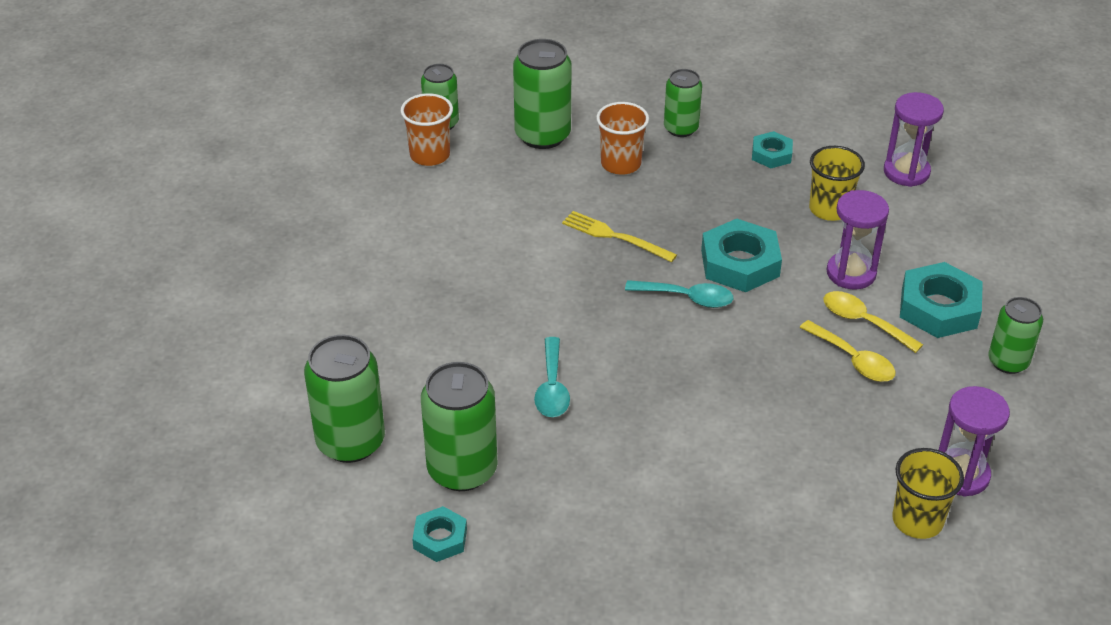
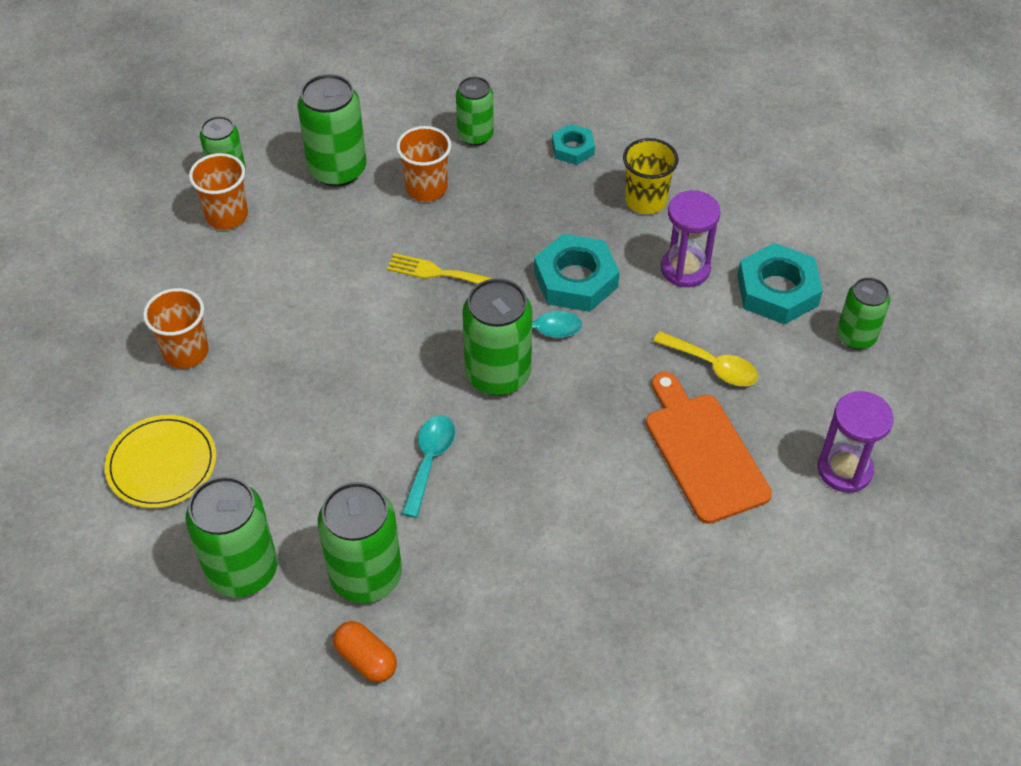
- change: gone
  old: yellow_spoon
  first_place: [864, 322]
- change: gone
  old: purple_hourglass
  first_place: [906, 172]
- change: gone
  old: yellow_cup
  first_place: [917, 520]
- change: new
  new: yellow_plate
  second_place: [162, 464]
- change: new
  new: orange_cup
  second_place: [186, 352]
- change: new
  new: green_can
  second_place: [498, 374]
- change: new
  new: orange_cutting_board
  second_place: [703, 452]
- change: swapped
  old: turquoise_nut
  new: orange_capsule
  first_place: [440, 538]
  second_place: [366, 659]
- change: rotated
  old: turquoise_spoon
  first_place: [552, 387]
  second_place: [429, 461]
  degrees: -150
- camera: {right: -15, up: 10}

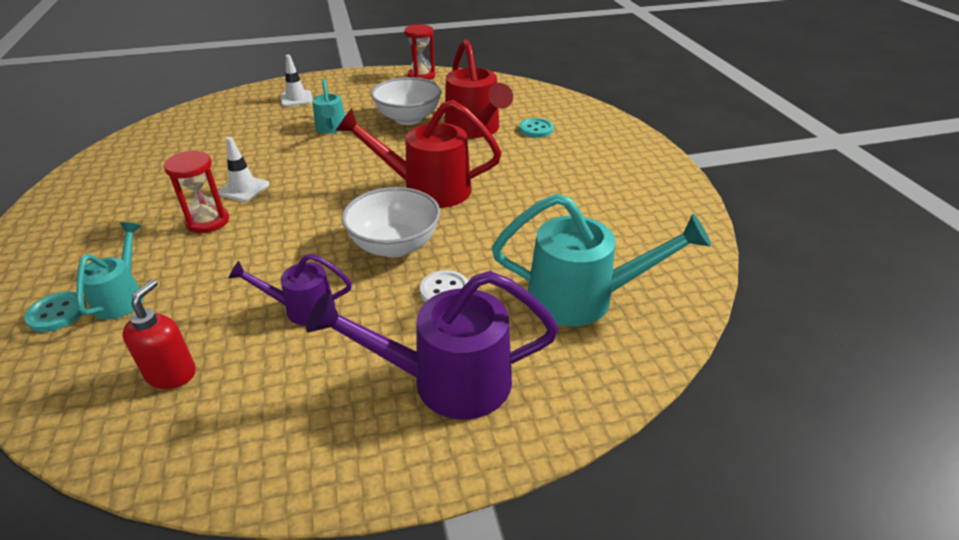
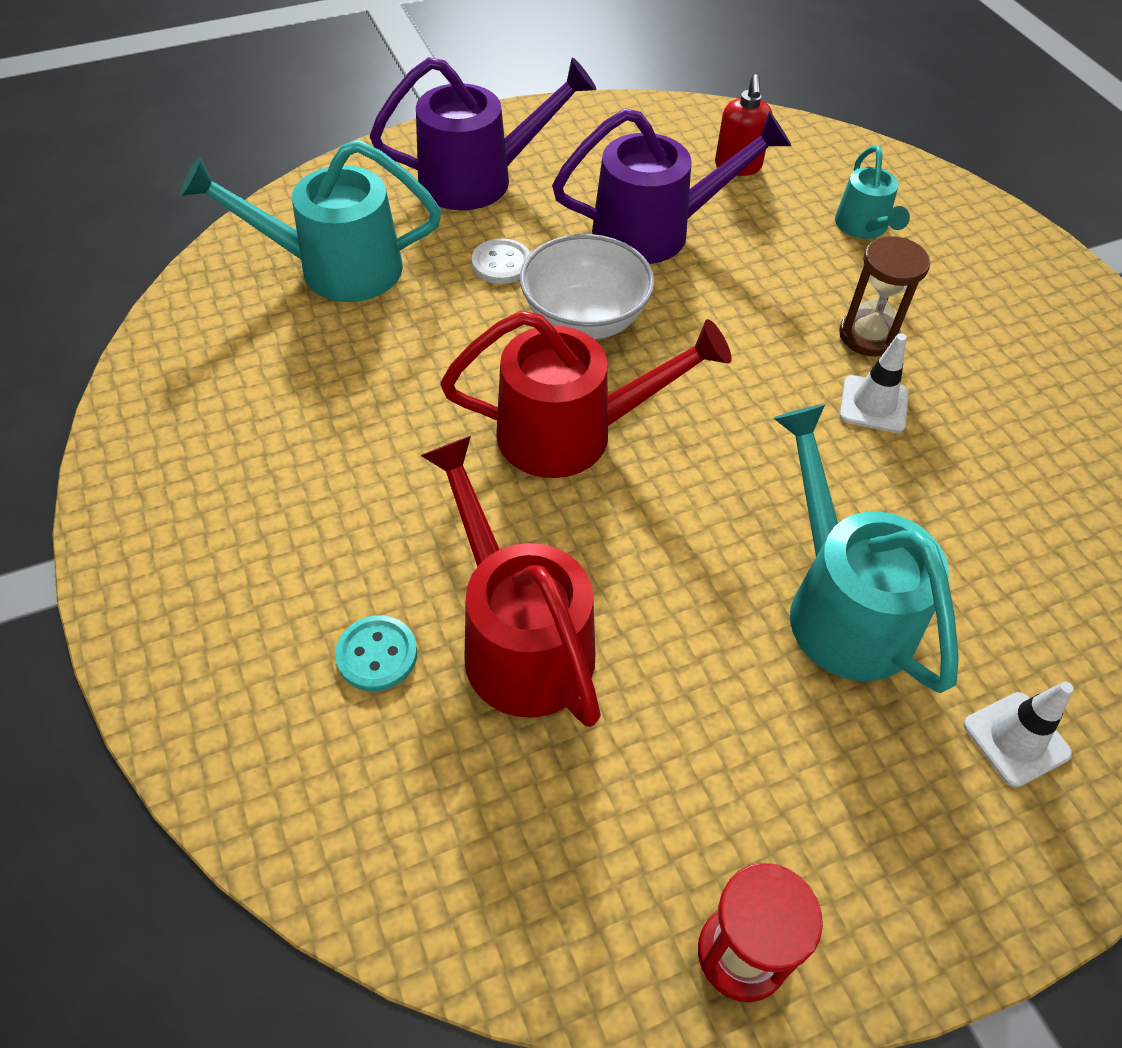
- change: gone
  old: turquoise_button
  first_place: [57, 313]
- change: gone
  old: white_bowl
  first_place: [408, 118]
- change: repainted
  old: red_hourglass
  new: brown_hourglass
  first_place: [208, 221]
  second_place: [868, 336]
- change: scaled
  old: purple_watering_can
  first_place: [302, 308]
  second_place: [656, 231]
  factor: 1.77
- change: scaled
  old: turquoise_watering_can
  first_place: [331, 128]
  second_place: [841, 604]
  factor: 1.77
- camera: {right: 170, up: 15}

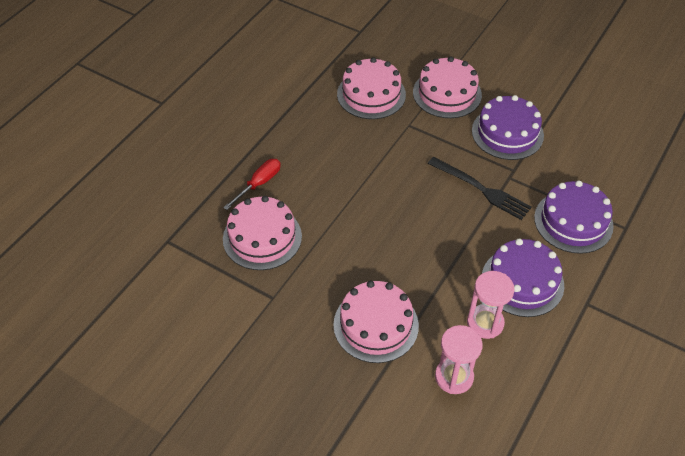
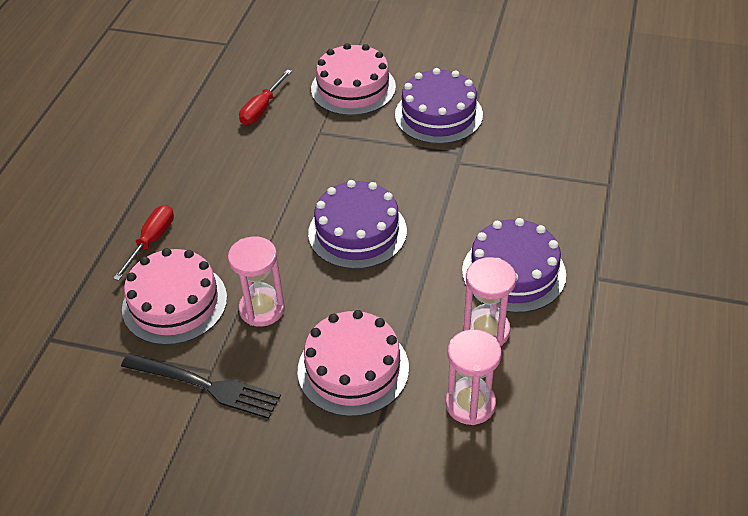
- change: new
  new: pink_hourglass
  second_place: [262, 309]
- change: shifted
  old: black_fork
  first_place: [481, 189]
  second_place: [205, 386]
- change: shifted
  old: purple_cake
  first_place: [573, 221]
  second_place: [357, 232]
- change: swapped
  old: pink_cake
  new: red_screwdriver
  first_place: [371, 94]
  second_place: [262, 109]
- camera: {right: -15, up: -5}

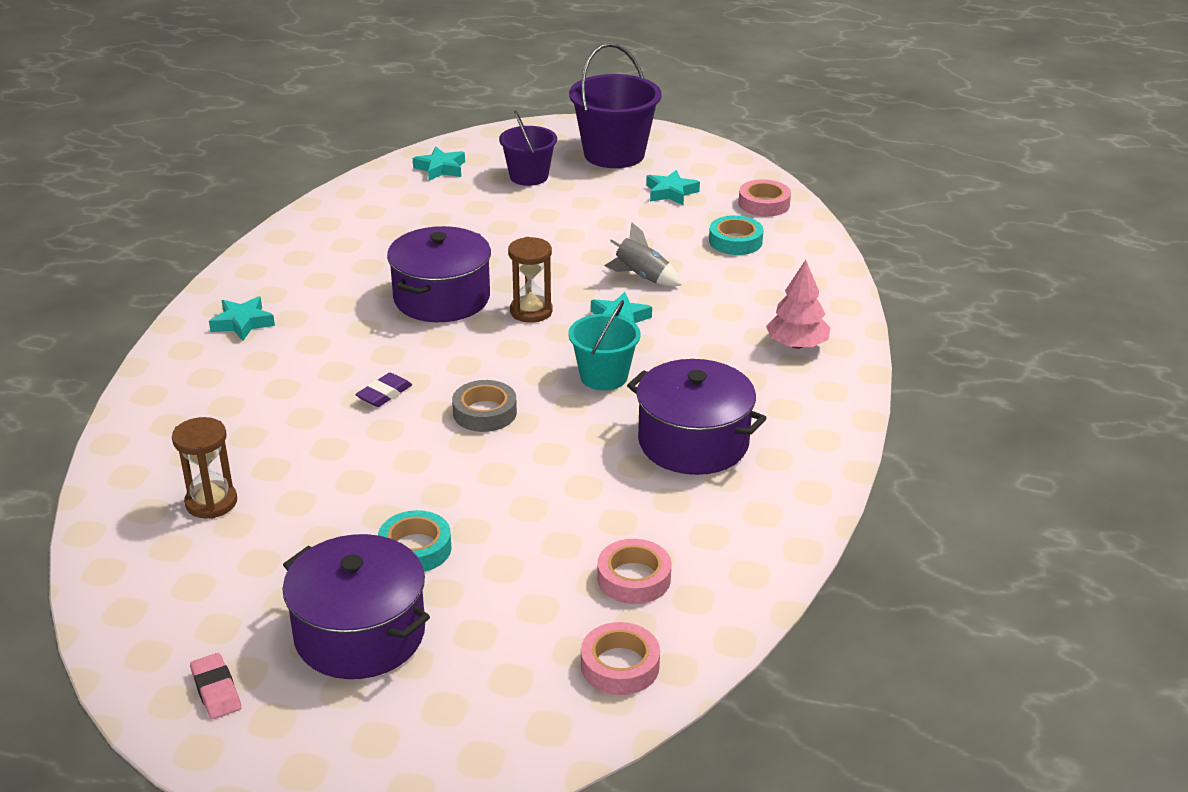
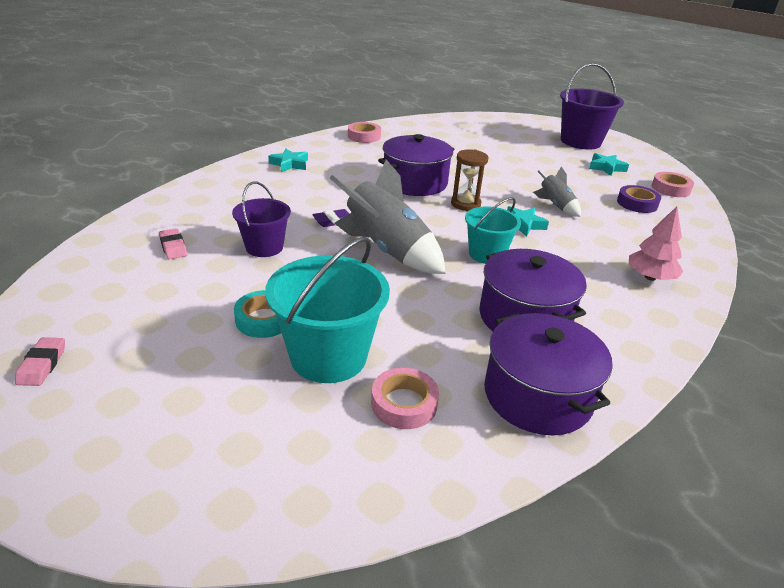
- change: gone
  old: turquoise_star
  first_place: [440, 168]
- change: new
  new: turquoise_bucket
  second_place: [328, 356]
- change: shifted
  old: purple_pot
  first_place: [360, 634]
  second_place: [537, 395]
- change: shifted
  old: purple_bucket
  first_place: [529, 176]
  second_place: [264, 247]
- change: shifted
  old: pink_tape
  first_place: [620, 665]
  second_place: [364, 136]
- change: swapped
  old: brown_hourglass
  new: pink_eraser
  first_place: [211, 502]
  second_place: [173, 247]
- change: swapped
  old: grey_tape
  new: grey_rocket
  first_place: [484, 412]
  second_place: [387, 250]
- change: repainted
  old: turquoise_tape
  new: purple_tape
  first_place: [735, 241]
  second_place: [637, 203]
- camera: {right: 25, up: 0}

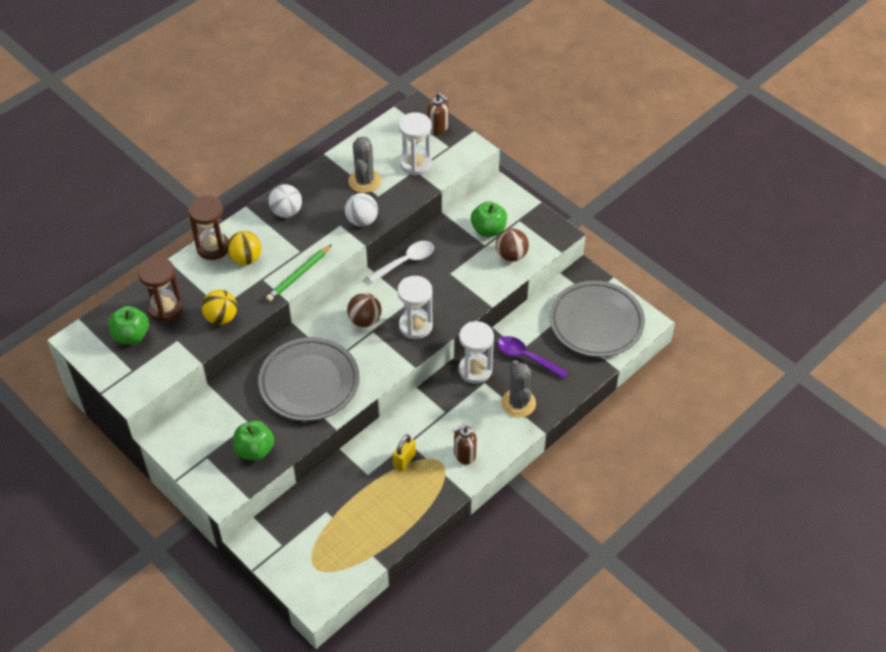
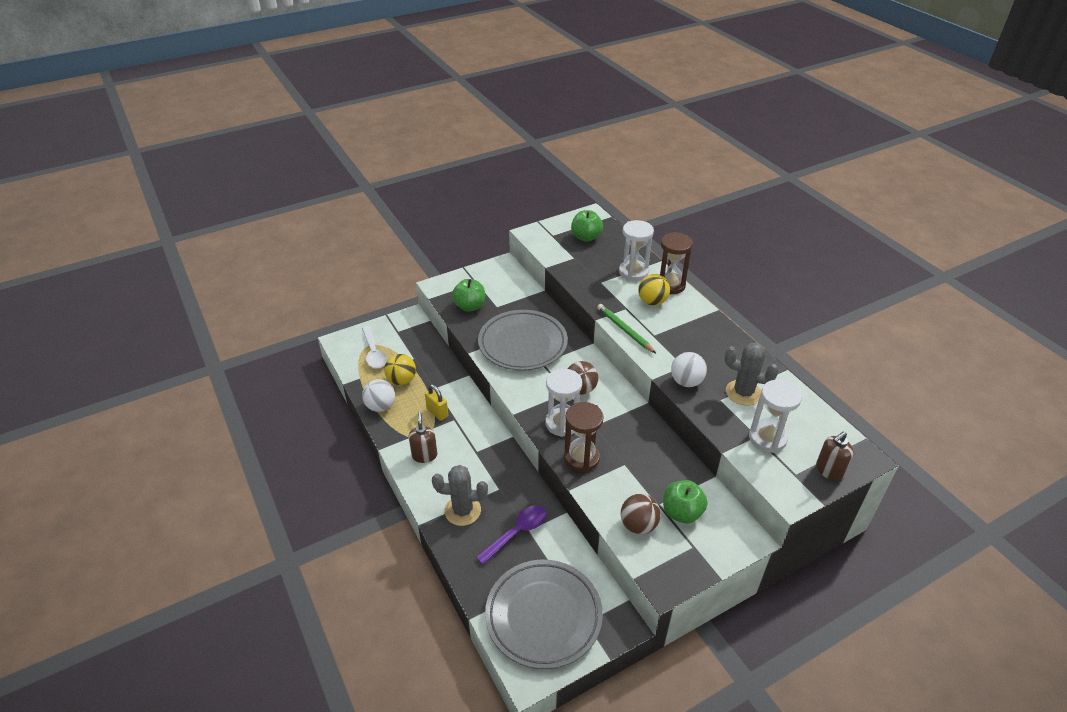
- change: shifted
  old: brown_hourglass
  first_place: [165, 308]
  second_place: [581, 458]
- change: shifted
  old: yellow_ball
  first_place: [221, 317]
  second_place: [401, 380]
- change: shifted
  old: white_ball
  first_place: [286, 212]
  second_place: [380, 406]
- change: shifted
  old: white_spoon
  first_place: [406, 261]
  second_place: [374, 353]
- change: shifted
  old: white_hourglass
  first_place: [475, 370]
  second_place: [633, 272]
- camera: {right: 105, up: -10}

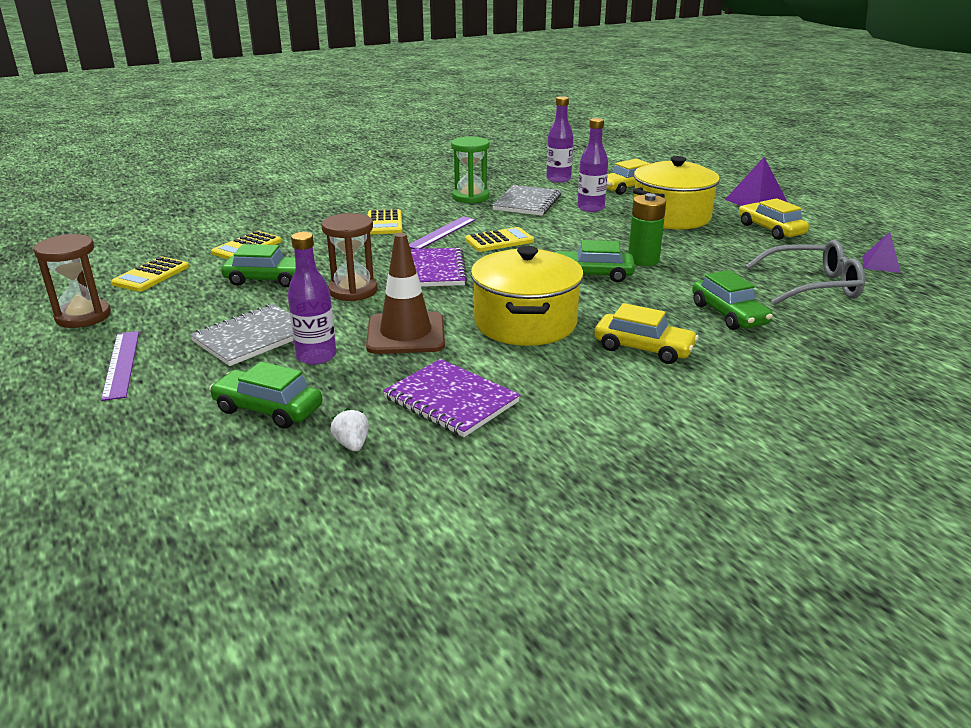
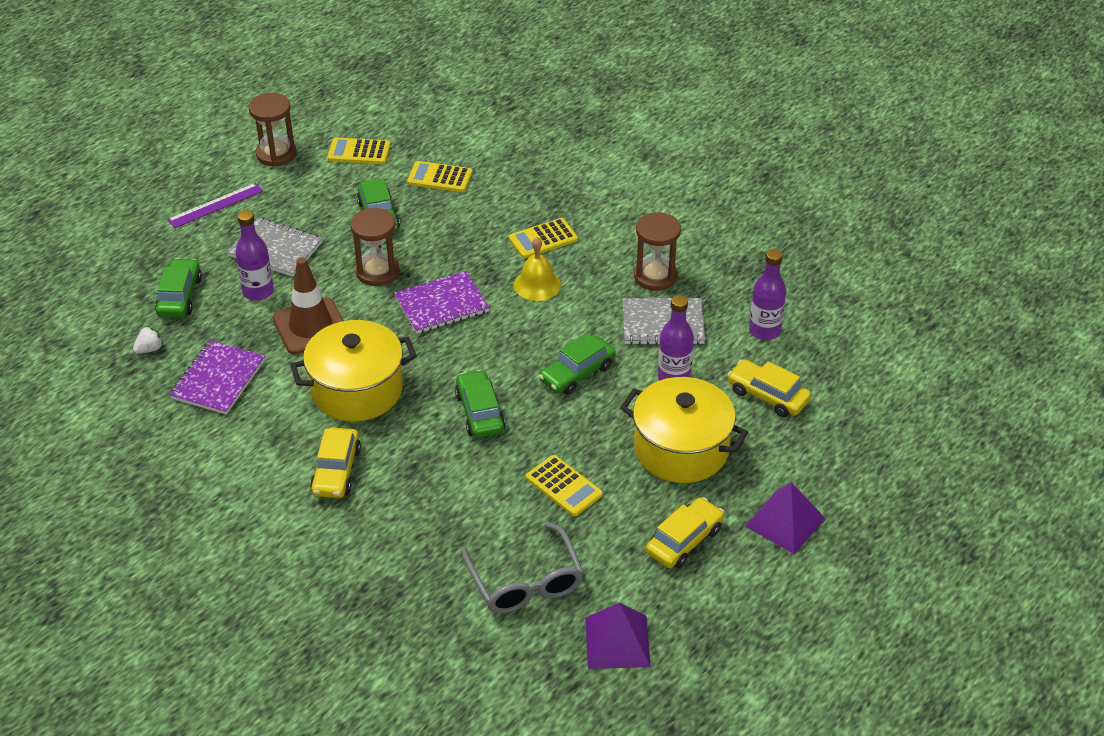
- change: gone
  old: green_battery
  first_place: [643, 260]
- change: shifted
  old: yellow_calculator
  first_place: [499, 241]
  second_place: [563, 486]
- change: shifted
  old: green_car
  first_place: [728, 314]
  second_place: [577, 373]
- change: swapped
  old: purple_ruler
  new: yellow_bell
  first_place: [441, 233]
  second_place: [537, 284]
- change: repainted
  old: green_hourglass
  new: brown_hourglass
  first_place: [470, 197]
  second_place: [655, 276]
- change: scaled
  old: purple_pyramid
  first_place: [881, 264]
  second_place: [617, 642]
  factor: 1.58
- camera: {right: 70, up: 15}

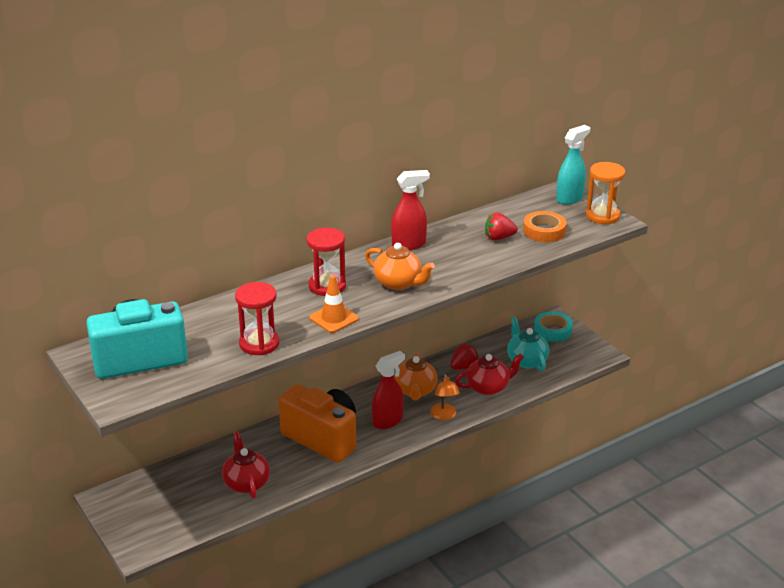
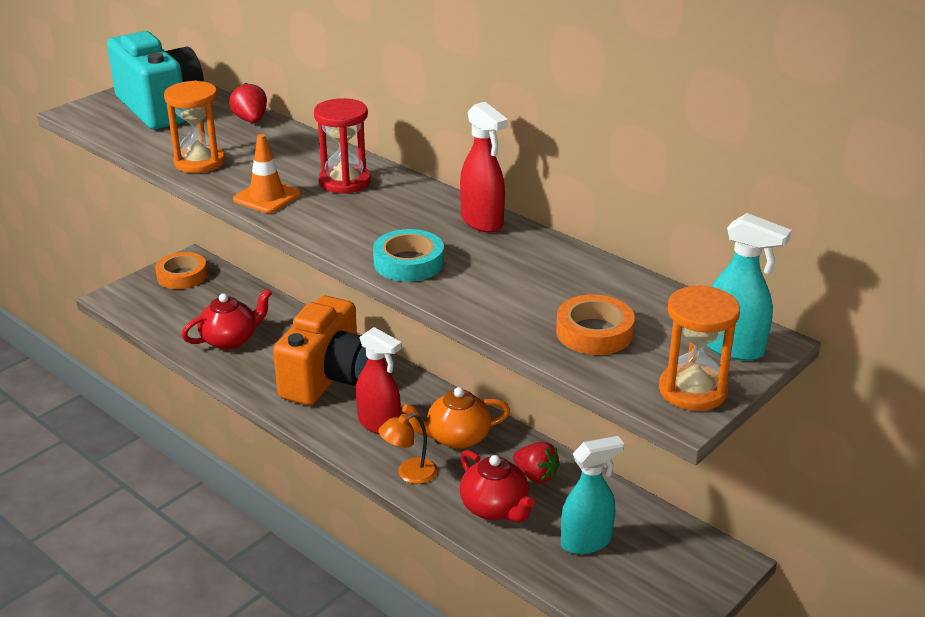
- change: gone
  old: orange_teapot
  first_place: [399, 283]
- change: new
  new: orange_tape
  second_place: [182, 276]
- change: shifted
  old: red_strawberry
  first_place: [499, 238]
  second_place: [251, 120]
- change: shifted
  old: turquoise_tape
  first_place: [552, 330]
  second_place: [408, 262]
- change: swapped
  old: turquoise_teapot
  new: turquoise_spray_bottle
  first_place: [526, 360]
  second_place: [586, 541]
- change: repainted
  old: red_hourglass
  new: orange_hourglass
  first_place: [259, 344]
  second_place: [199, 162]
- camera: {right: 75, up: 0}

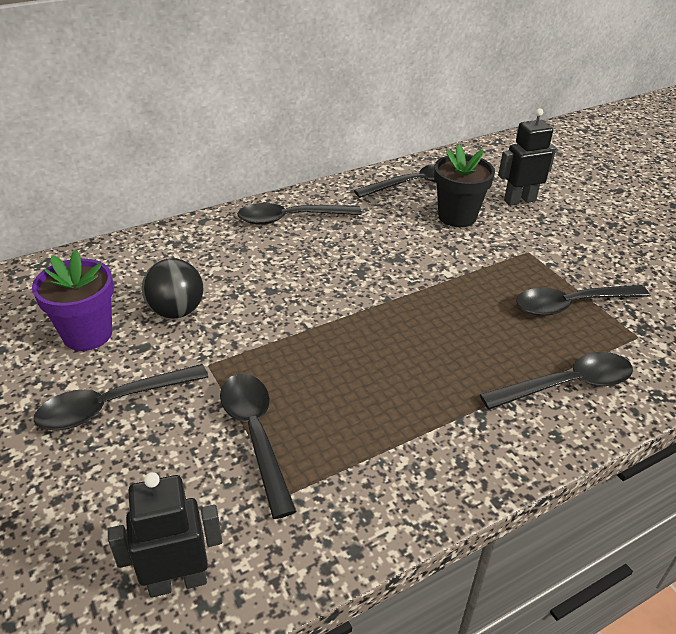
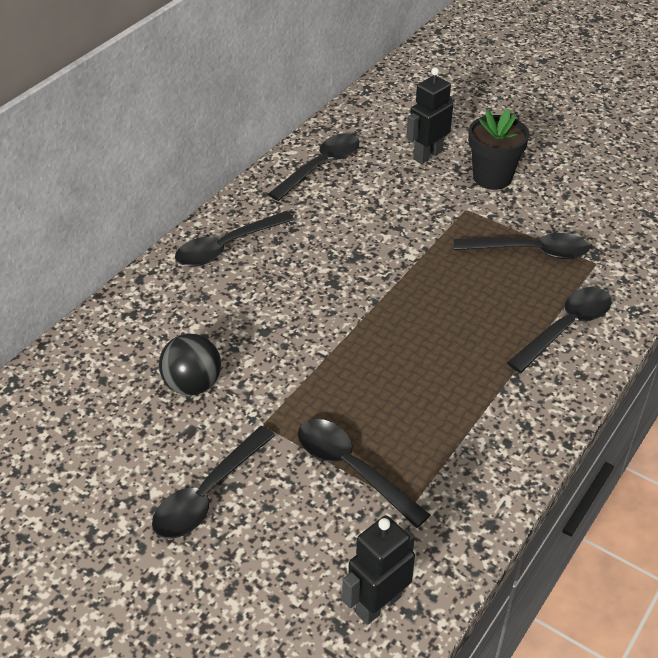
- change: gone
  old: purple_flower_pot
  first_place: [87, 334]
- change: shifted
  old: black_flower_pot
  first_place: [457, 216]
  second_place: [492, 177]
- change: rotated
  old: black_spoon
  first_place: [571, 305]
  second_place: [530, 251]
  degrees: -135
- camera: {right: -25, up: 5}

